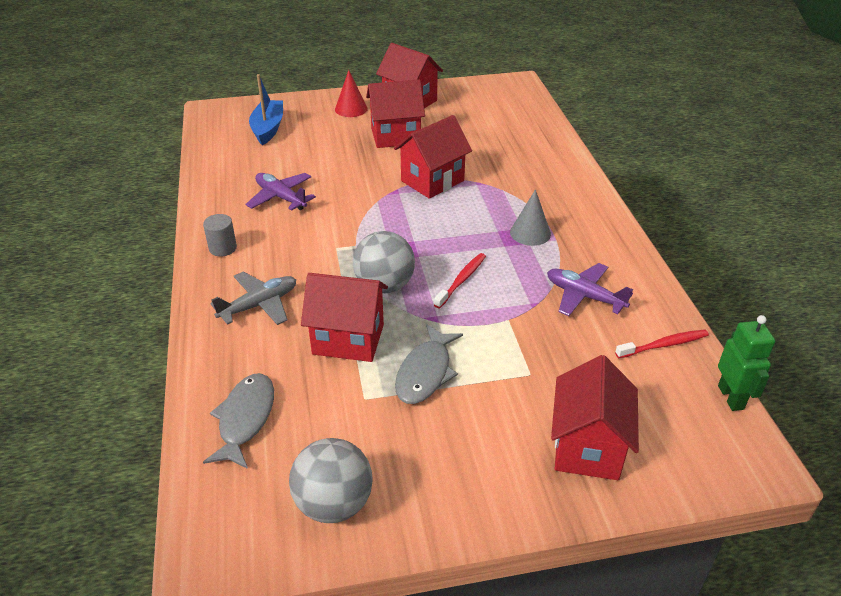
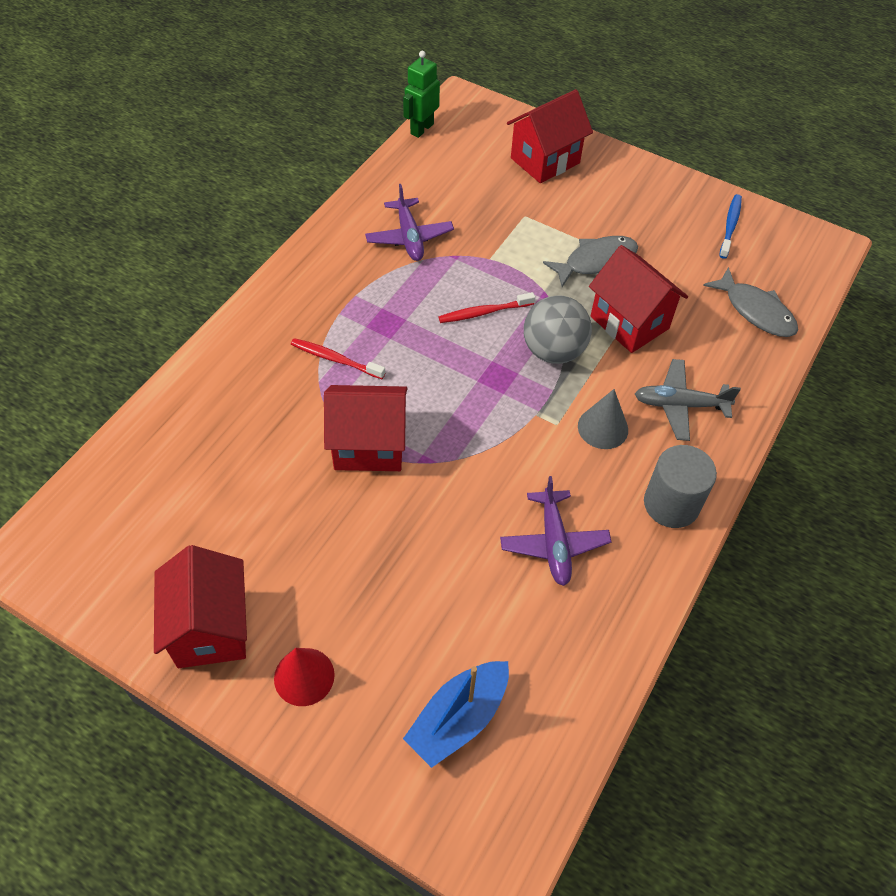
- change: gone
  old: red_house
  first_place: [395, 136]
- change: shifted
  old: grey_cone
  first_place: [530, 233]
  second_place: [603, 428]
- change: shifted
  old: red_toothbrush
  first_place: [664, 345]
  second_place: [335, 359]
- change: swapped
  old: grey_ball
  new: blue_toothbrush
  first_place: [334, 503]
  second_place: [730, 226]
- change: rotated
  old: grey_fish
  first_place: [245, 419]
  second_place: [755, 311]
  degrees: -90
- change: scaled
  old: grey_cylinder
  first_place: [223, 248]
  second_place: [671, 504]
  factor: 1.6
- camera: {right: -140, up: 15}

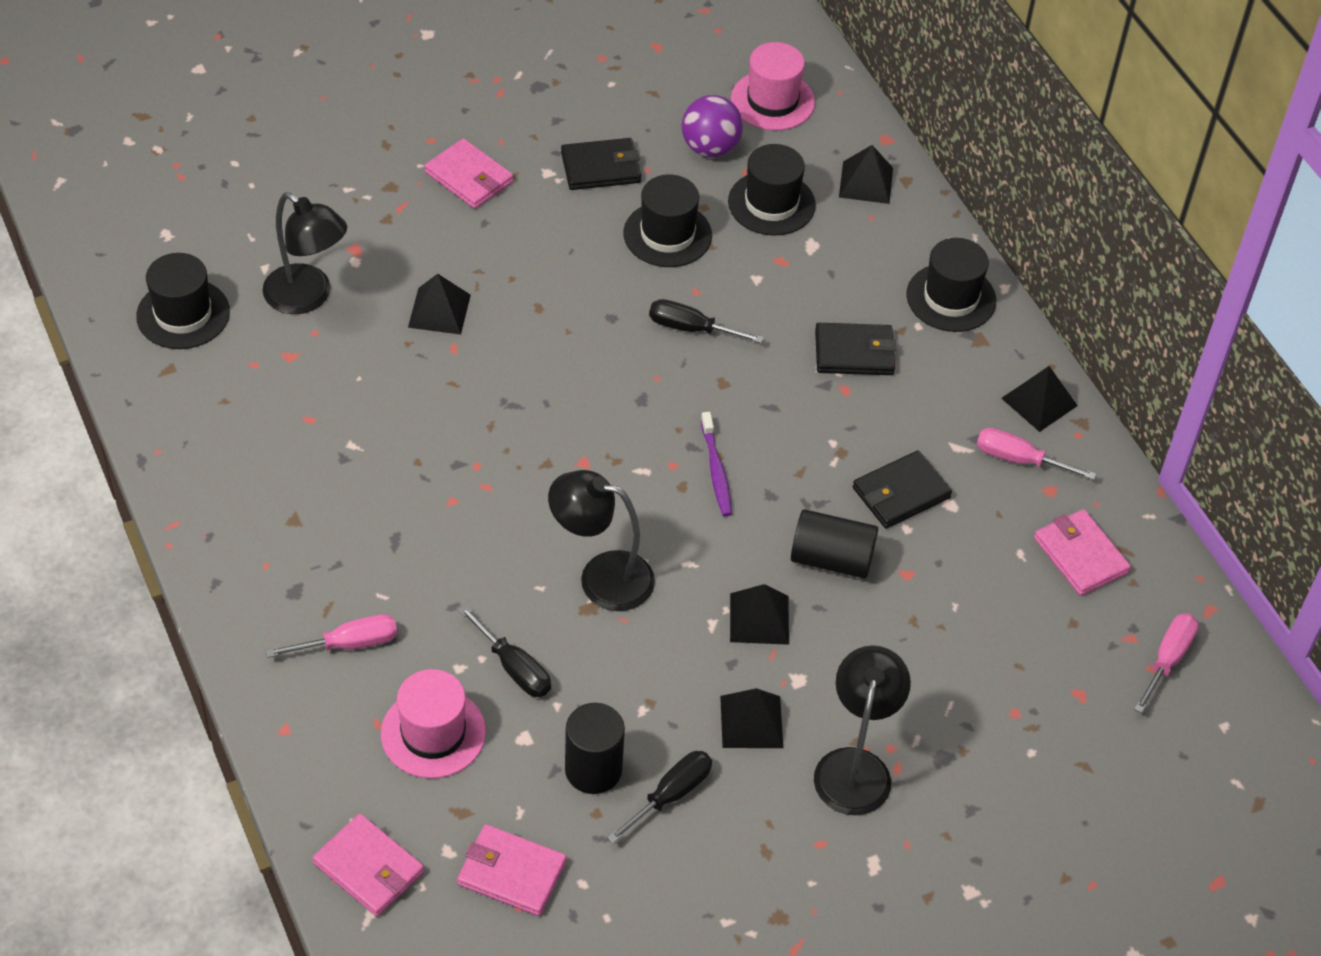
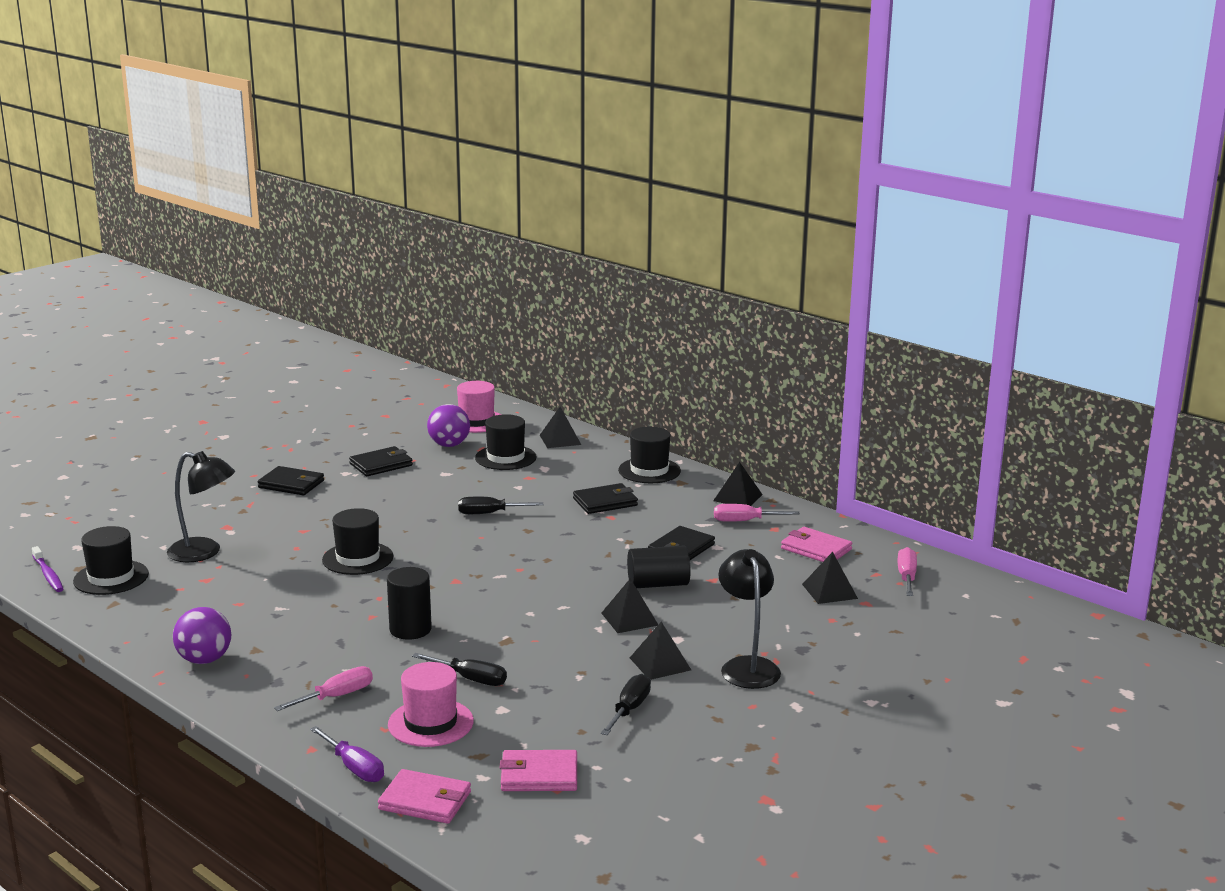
- change: gone
  old: black_lamp
  first_place: [601, 577]
- change: new
  new: purple_ball
  second_place: [204, 660]
- change: new
  new: purple_screwdriver
  second_place: [354, 768]
- change: shifted
  old: black_pyramid
  first_place: [439, 311]
  second_place: [829, 591]
- change: shifted
  old: black_cylinder
  first_place: [593, 769]
  second_place: [410, 629]
- change: shifted
  old: black_hat
  first_place: [667, 234]
  second_place: [358, 558]
- change: shifted
  old: purple_toothbrush
  first_place: [716, 470]
  second_place: [48, 575]
- change: repainted
  old: pink_wallet
  new: black_wallet
  first_place: [469, 177]
  second_place: [291, 484]
- camera: {right: -20, up: -30}

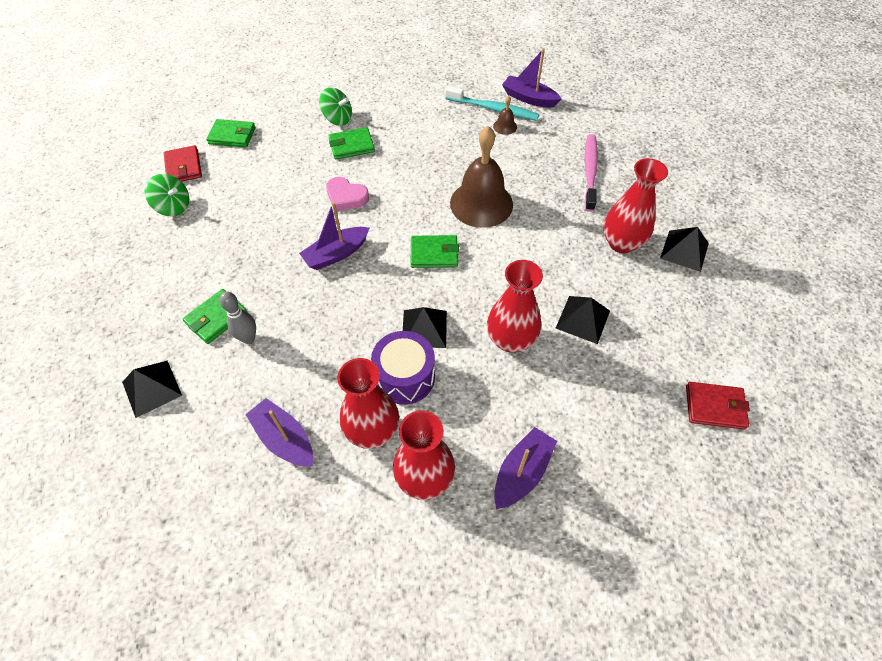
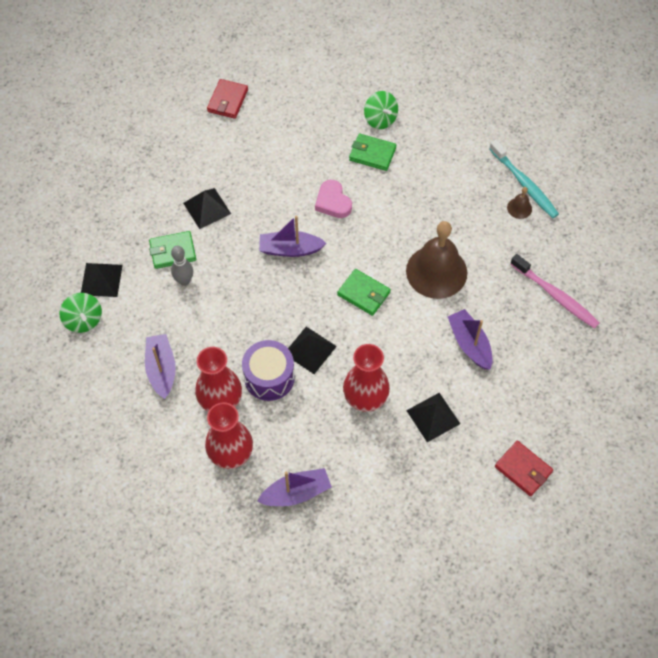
- change: gone
  old: green_wallet
  first_place: [232, 136]
- change: gone
  old: red_vase
  first_place: [621, 243]
- change: shifted
  old: green_spinning_top
  first_place: [173, 207]
  second_place: [83, 320]
- change: shifted
  old: purple_boat
  first_place: [529, 98]
  second_place: [469, 344]
- change: shifted
  old: black_pyramid
  first_place: [684, 250]
  second_place: [207, 208]
- change: shifted
  old: red_wallet
  first_place: [714, 407]
  second_place: [523, 469]
- change: rotated
  old: pink_toothbrush
  first_place: [590, 171]
  second_place: [556, 296]
  degrees: 90
- camera: {right: 35, up: 5}

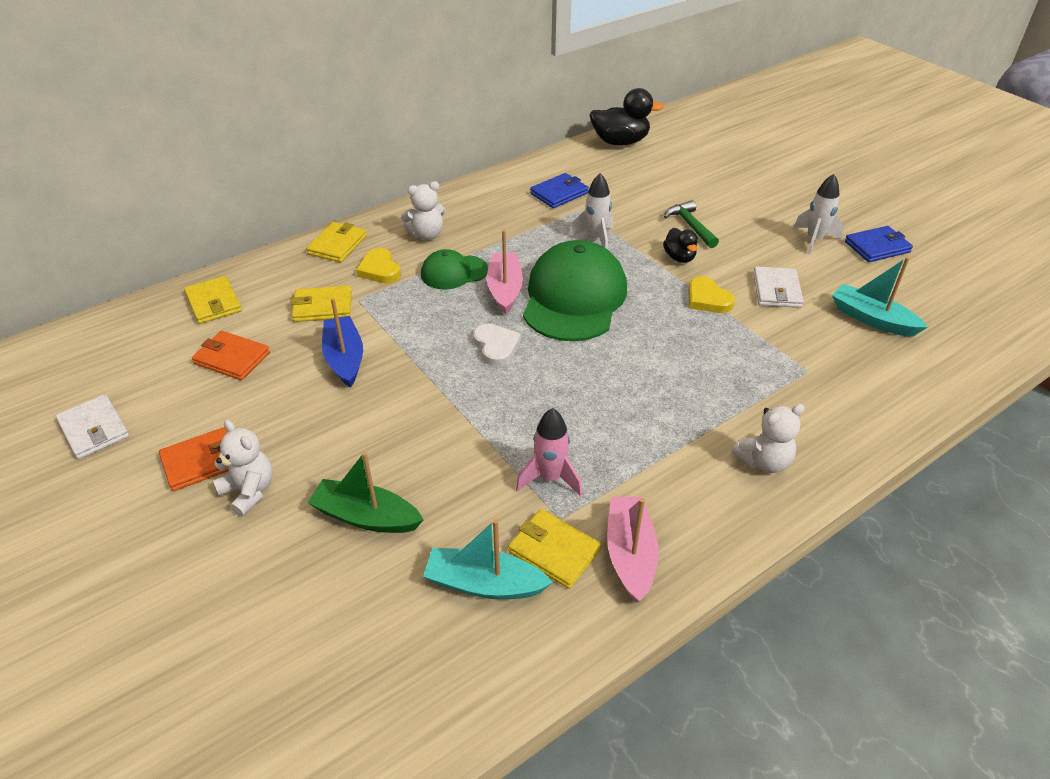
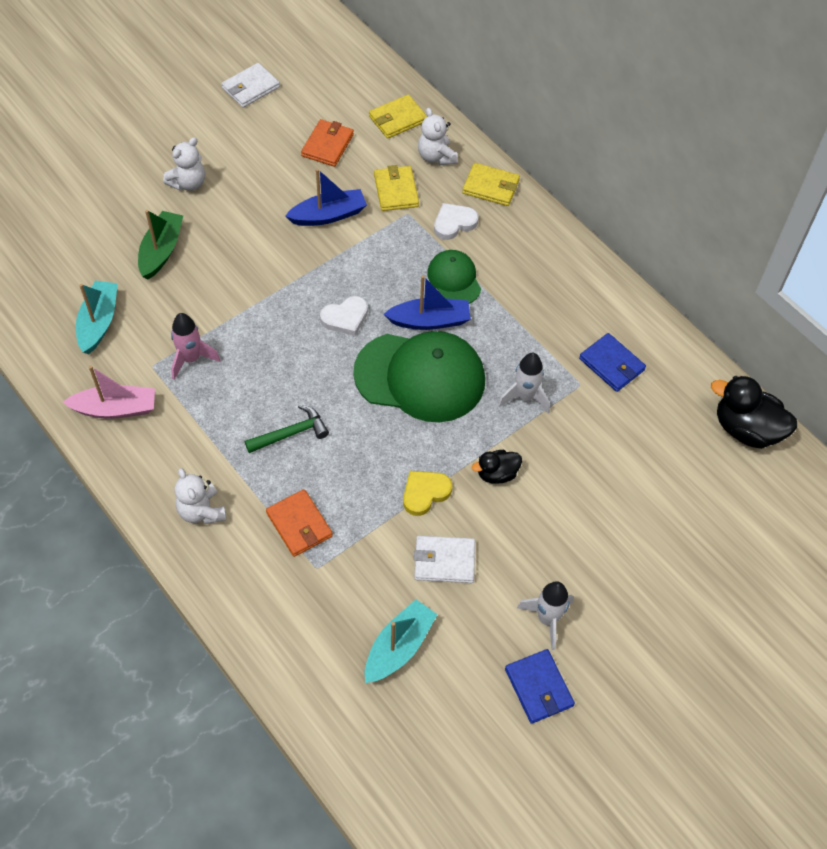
- change: gone
  old: yellow_wallet
  first_place: [554, 551]
- change: shifted
  old: orange_wallet
  first_place: [201, 461]
  second_place: [299, 524]
- change: shifted
  old: white_teddy_bear
  first_place: [426, 234]
  second_place: [436, 157]
- change: shifted
  old: green_hammer
  first_place: [690, 226]
  second_place: [291, 433]
- change: repainted
  old: yellow_heart
  new: white_heart
  first_place: [380, 269]
  second_place: [454, 223]
- change: repainted
  old: pink_boat
  new: blue_boat
  first_place: [505, 289]
  second_place: [430, 321]
- change: rotated
  old: black_duck
  first_place: [620, 142]
  second_place: [746, 429]
  degrees: 120
- camera: {right: 85, up: 15}

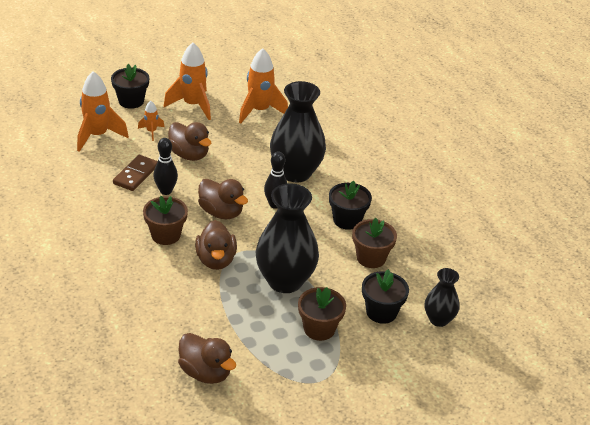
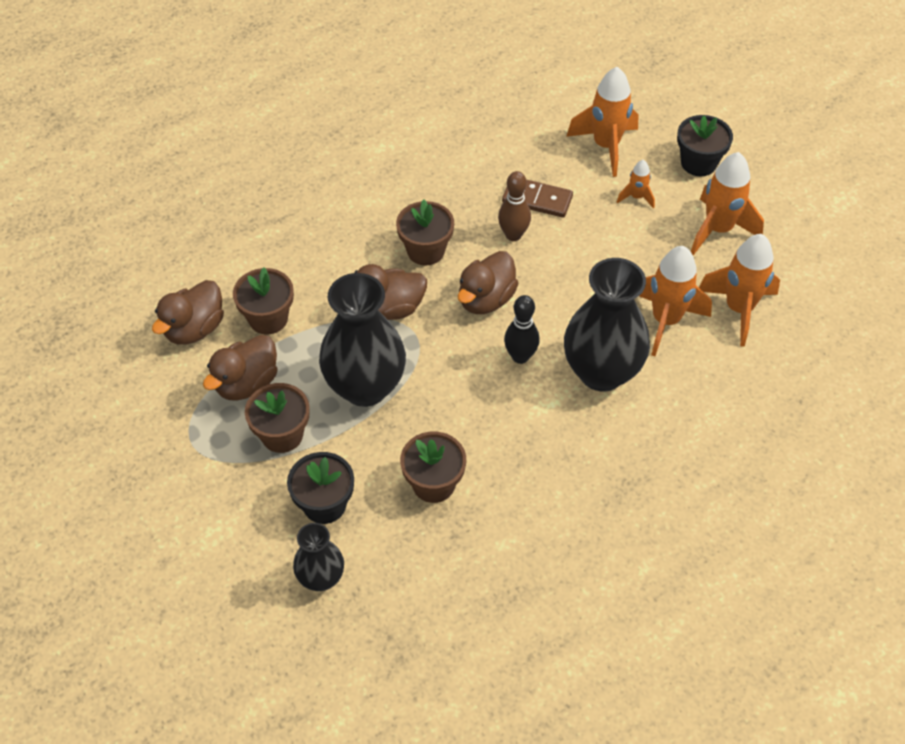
- change: gone
  old: black_flower_pot
  first_place: [347, 220]
- change: new
  new: brown_flower_pot
  second_place: [268, 318]
- change: new
  new: orange_rocket
  second_place: [665, 321]
- change: shifted
  old: brown_duck
  first_place: [189, 155]
  second_place: [246, 383]
- change: repainted
  old: black_bowling_pin
  new: brown_bowling_pin
  first_place: [166, 191]
  second_place: [513, 235]
- camera: {right: 85, up: 15}

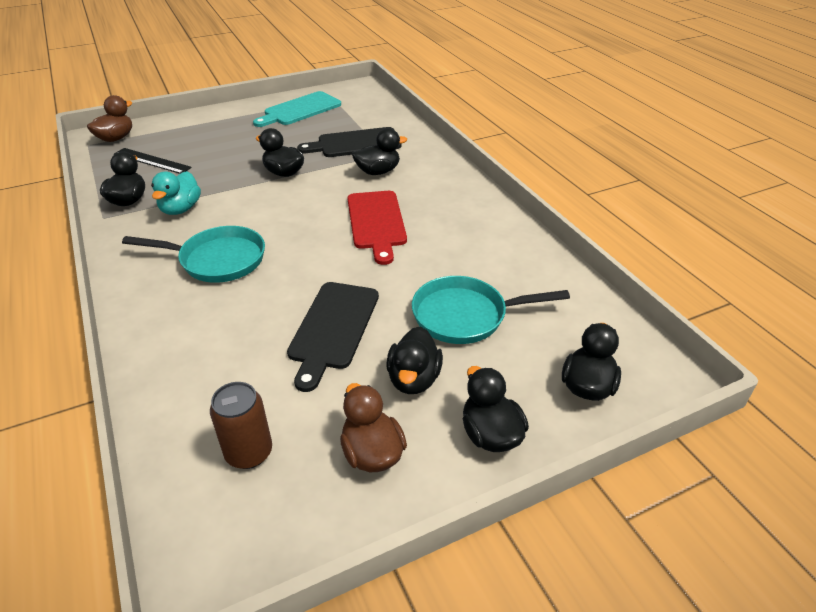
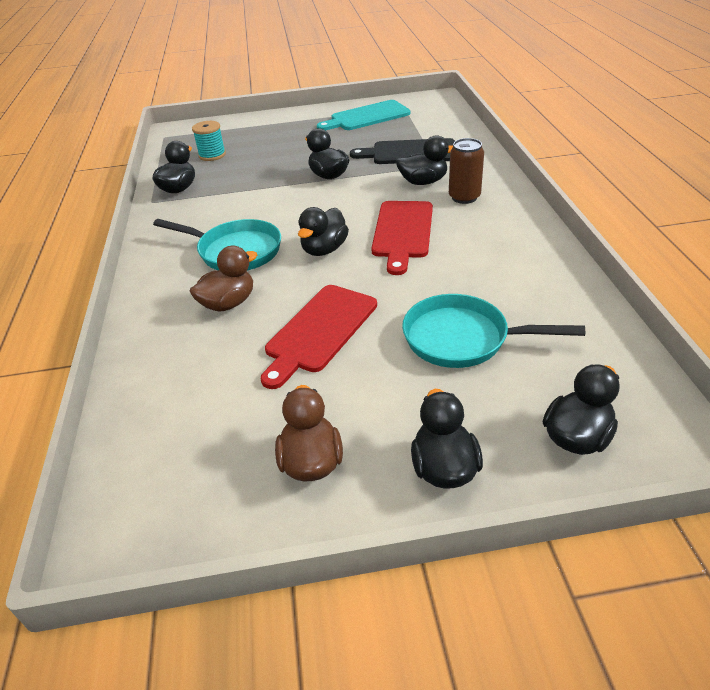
- change: gone
  old: turquoise_duck
  first_place: [181, 209]
- change: shifted
  old: brown_duck
  first_place: [116, 138]
  second_place: [228, 303]
- change: shifted
  old: brown_can
  first_place: [249, 452]
  second_place: [464, 197]
- change: shifted
  old: black_duck
  first_place: [413, 379]
  second_place: [324, 249]
- change: swapped
  old: black_ruler
  new: turquoise_spool
  first_place: [152, 161]
  second_place: [212, 155]
- change: repainted
  old: black_cutting_board
  new: red_cutting_board
  first_place: [333, 328]
  second_place: [319, 331]
- camera: {right: 20, up: 0}

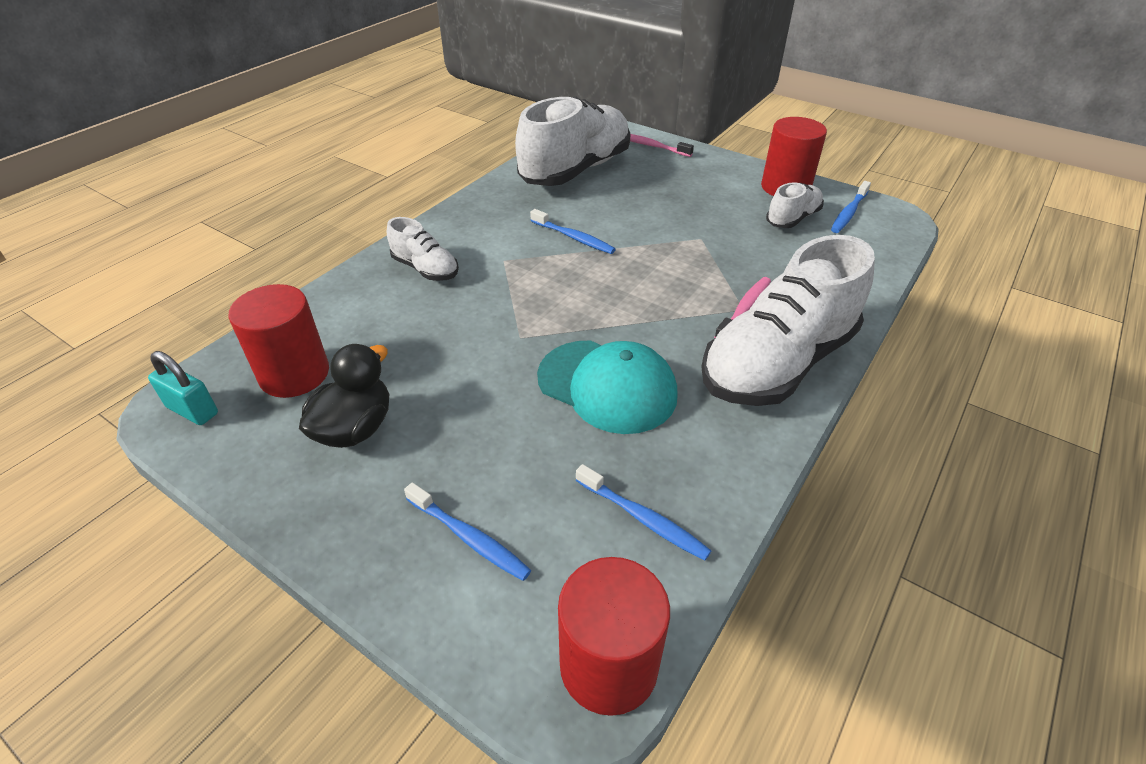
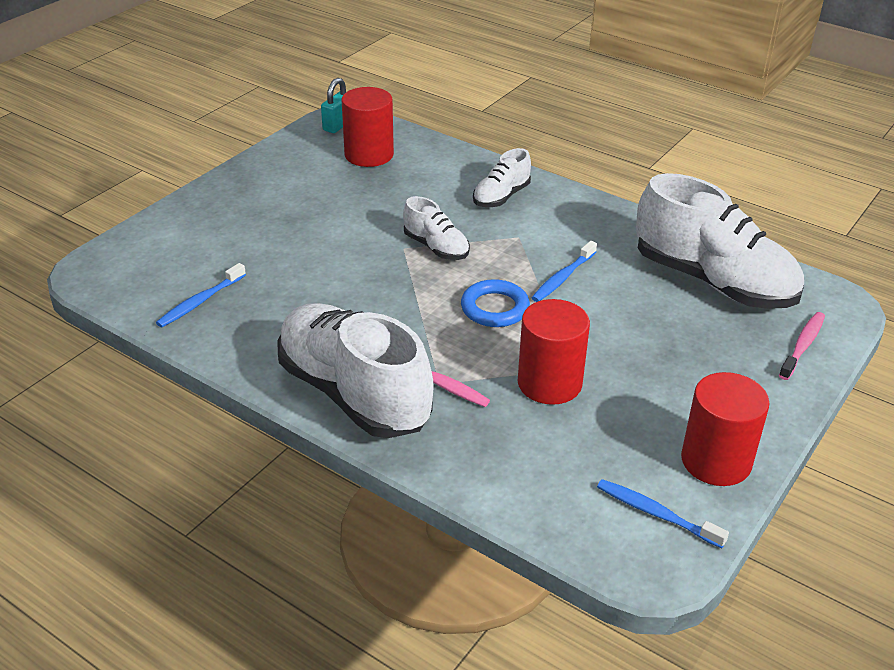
- change: gone
  old: black_duck
  first_place: [355, 428]
- change: gone
  old: blue_toothbrush
  first_place: [469, 537]
- change: gone
  old: turquoise_cap
  first_place: [607, 386]
- change: new
  new: blue_ring
  second_place: [495, 308]
- change: shifted
  old: red_cylinder
  first_place: [608, 665]
  second_place: [549, 383]
- change: shifted
  old: white_shoe
  first_place: [792, 218]
  second_place: [436, 247]
- camera: {right: 90, up: -5}

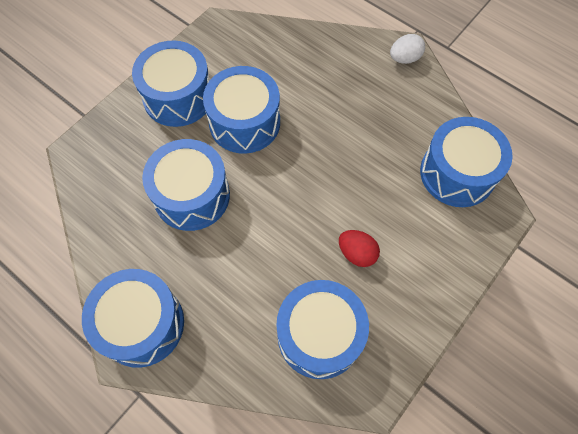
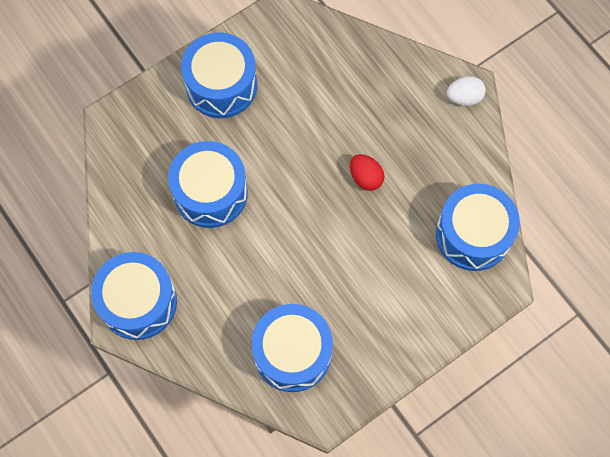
- change: gone
  old: blue_drum
  first_place: [244, 122]
- change: shifted
  old: red_egg
  first_place: [357, 253]
  second_place: [365, 178]
- camera: {right: 15, up: 5}

